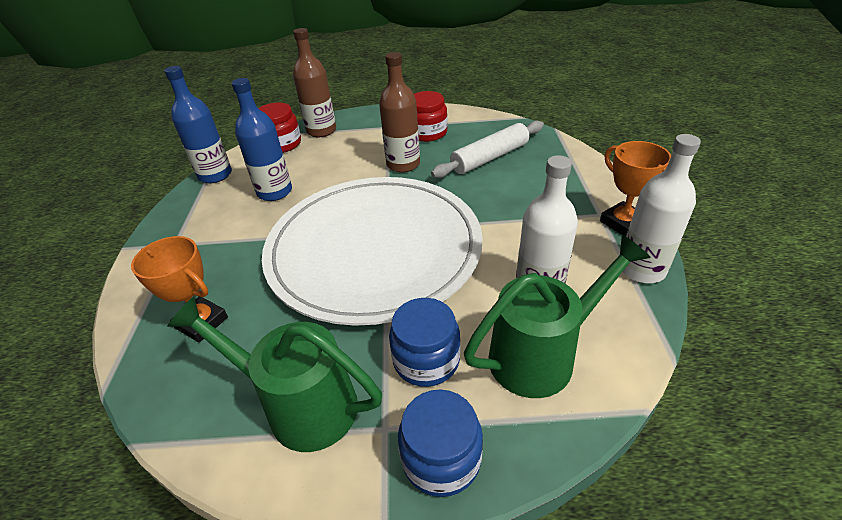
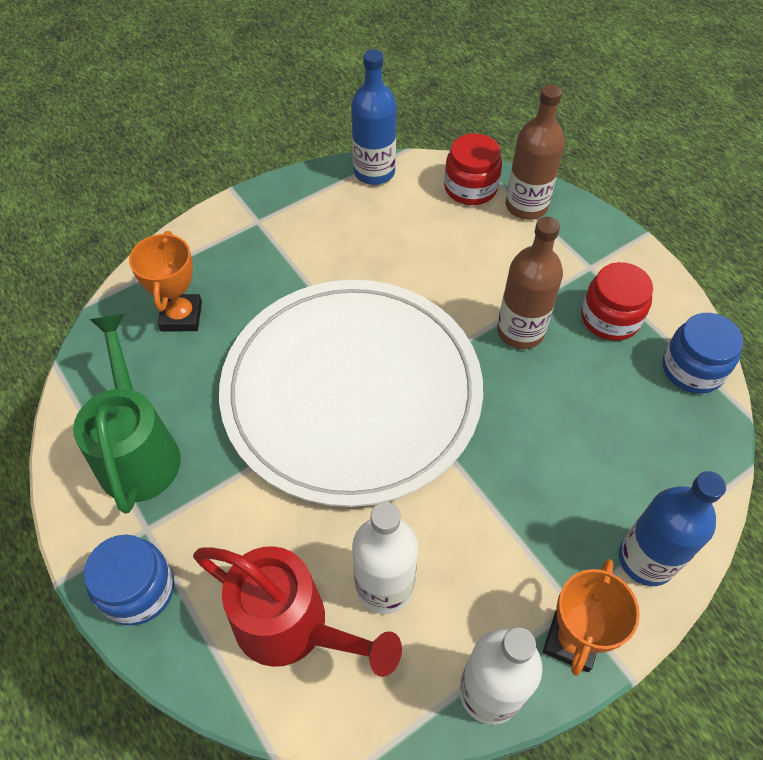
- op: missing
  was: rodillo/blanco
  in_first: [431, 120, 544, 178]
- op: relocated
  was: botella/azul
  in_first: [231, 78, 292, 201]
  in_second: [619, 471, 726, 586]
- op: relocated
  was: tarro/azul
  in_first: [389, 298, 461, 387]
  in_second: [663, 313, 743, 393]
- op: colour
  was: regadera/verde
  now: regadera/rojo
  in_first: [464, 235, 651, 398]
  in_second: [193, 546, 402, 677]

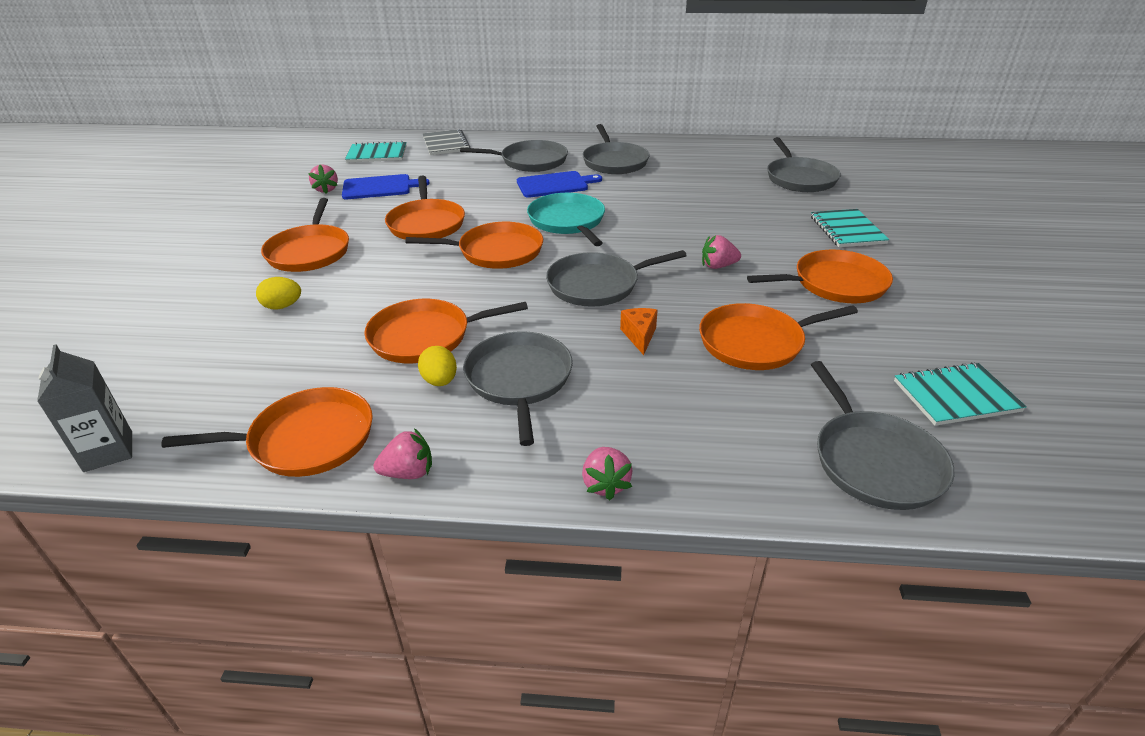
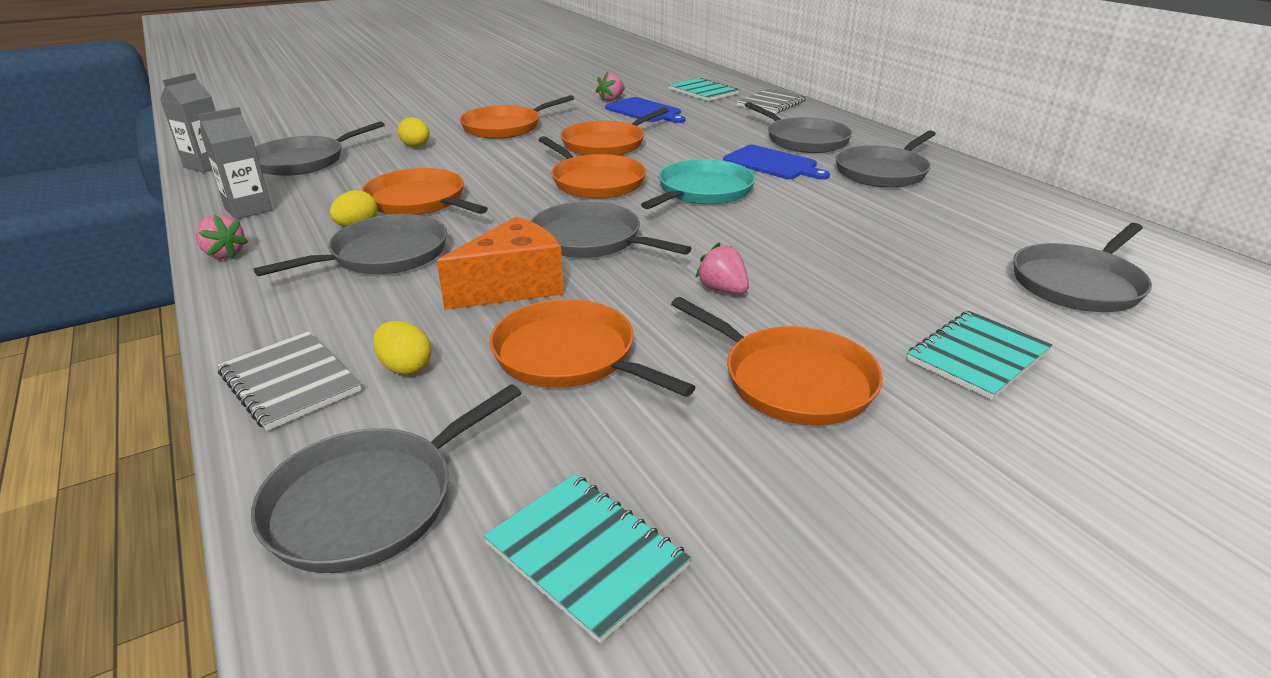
- op: missing
  was: fresa/rosa
  in_first: [582, 447, 633, 500]
- op: appeared
  now: cuaderno/gris
  in_second: [218, 332, 362, 431]
- op: appeared
  now: sartén/gris
  in_second: [255, 121, 385, 176]
- op: appeared
  now: huevo/amarillo
  in_second: [373, 321, 432, 375]
- op: exchanged
  was: sartén/naranja
  now: cartón de leche/gris
  in_first: [161, 387, 373, 477]
  in_second: [198, 107, 273, 220]
- op: size
  was: queso/naranja
  in_first: [620, 308, 658, 355]
  in_second: [437, 216, 564, 310]
  ratio: 1.92

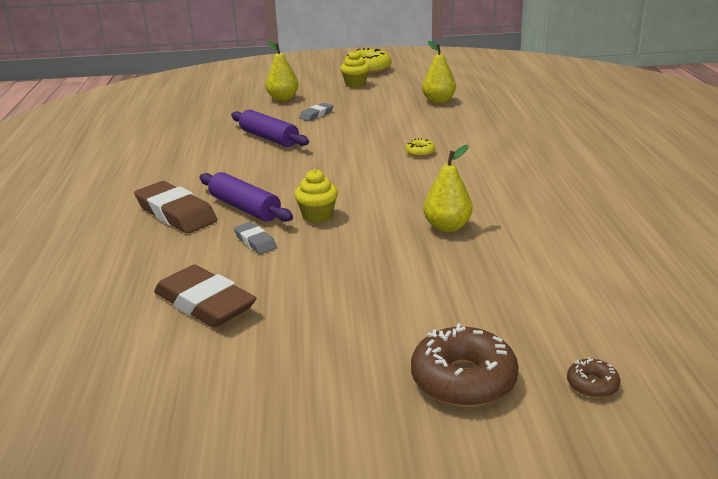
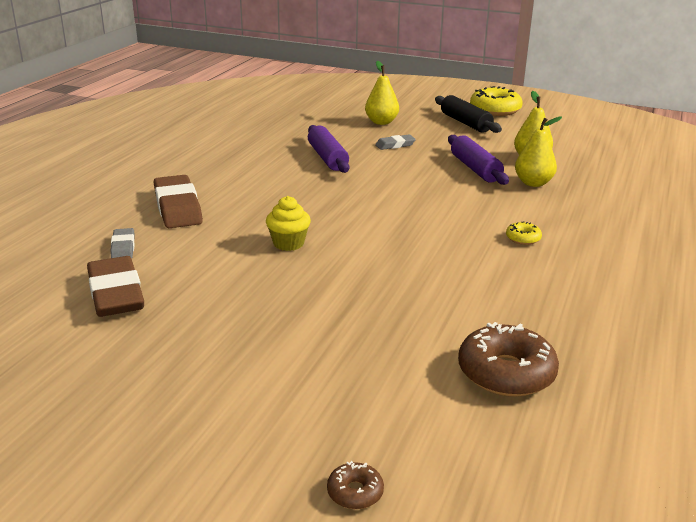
- op: relocated
  was: rodillo/morado
  in_first: [200, 172, 293, 222]
  in_second: [448, 135, 509, 185]
- op: relocated
  was: goma de borrar/gris
  in_first: [234, 222, 277, 254]
  in_second: [110, 228, 135, 259]
- op: relocated
  was: rosquilla/amarillo
  in_first: [405, 138, 435, 157]
  in_second: [506, 221, 542, 245]
- op: relocated
  was: rosquilla/marrón
  in_first: [411, 323, 519, 407]
  in_second: [458, 322, 559, 397]
- op: relocated
  was: pera/amarillo
  in_first: [423, 145, 473, 232]
  in_second: [515, 117, 562, 187]
- op: exchanged
  was: magdalena/amarillo
  now: rodillo/negro
  in_first: [340, 50, 370, 88]
  in_second: [435, 95, 502, 133]

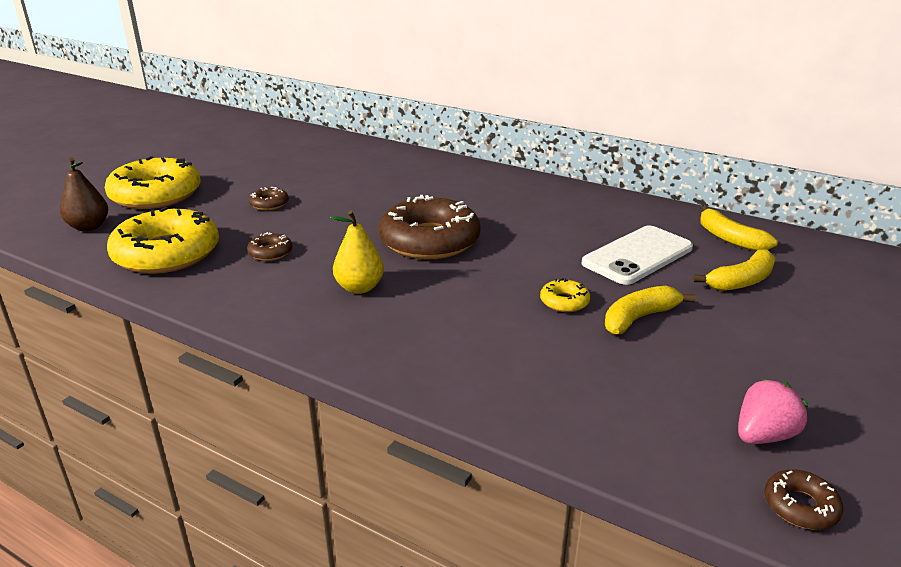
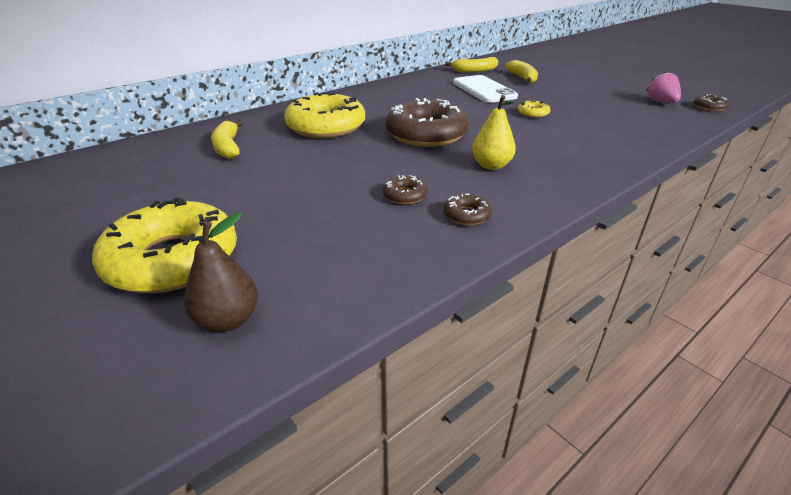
- op: relocated
  was: rosquilla/amarillo
  in_first: [107, 207, 219, 274]
  in_second: [284, 91, 365, 138]
- op: relocated
  was: rosquilla/marrón
  in_first: [249, 187, 289, 210]
  in_second: [444, 194, 492, 225]
- op: relocated
  was: plátano/amarillo
  in_first: [605, 286, 696, 335]
  in_second: [211, 120, 243, 159]

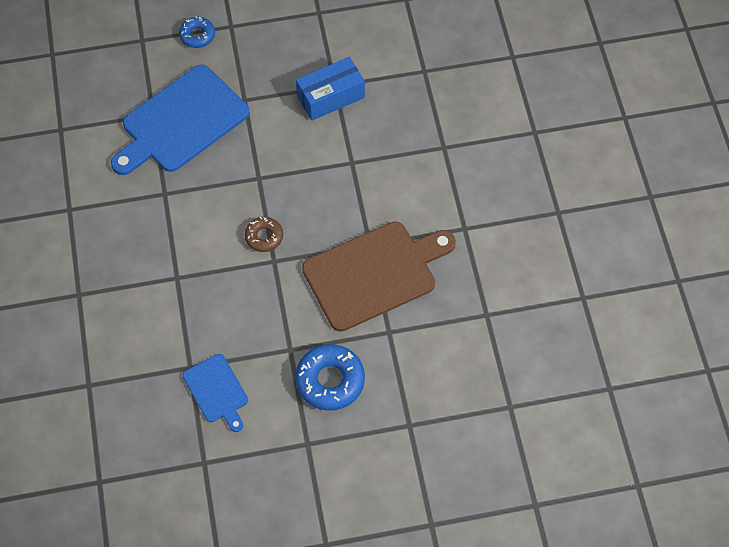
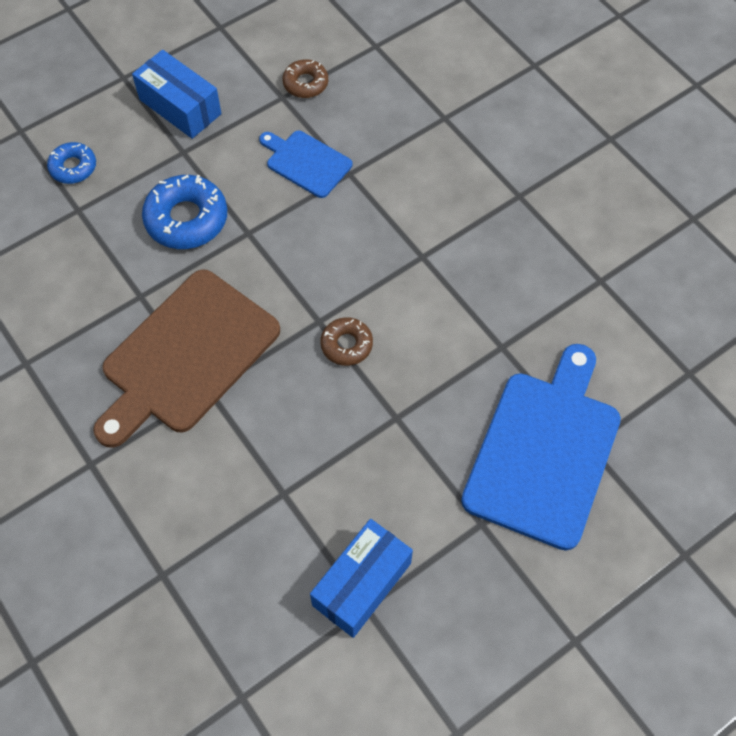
- op: appeared
  now: caja/azul
  in_second: [132, 50, 222, 139]
- op: appeared
  now: rosquilla/marrón
  in_second: [283, 59, 328, 98]
- op: relocated
  was: rosquilla/azul
  in_first: [179, 17, 215, 48]
  in_second: [47, 142, 96, 184]

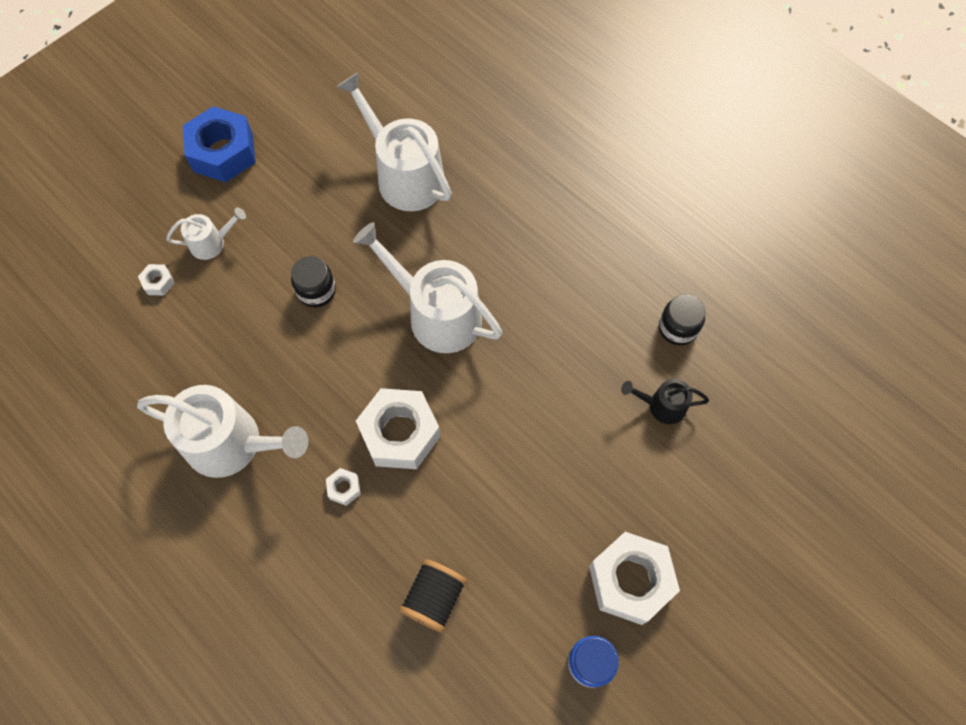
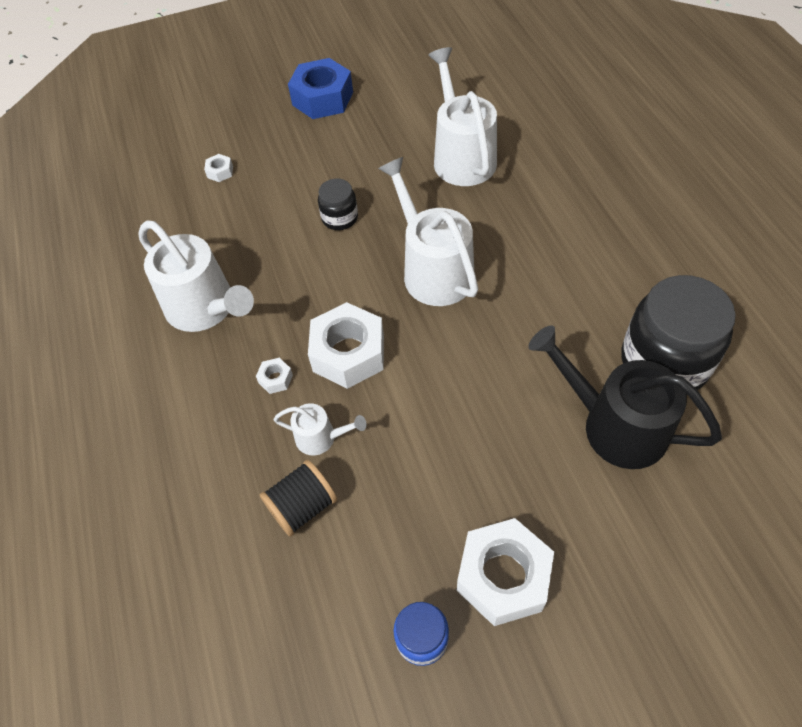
- op: relocated
  was: regadera/blanco
  in_first: [166, 207, 246, 260]
  in_second: [273, 403, 367, 455]
- op: size
  was: regadera/negro
  in_first: [621, 379, 709, 424]
  in_second: [528, 325, 722, 469]
  ratio: 2.0
- op: size
  was: tarro/negro
  in_first: [659, 294, 705, 345]
  in_second: [621, 275, 736, 395]
  ratio: 2.03

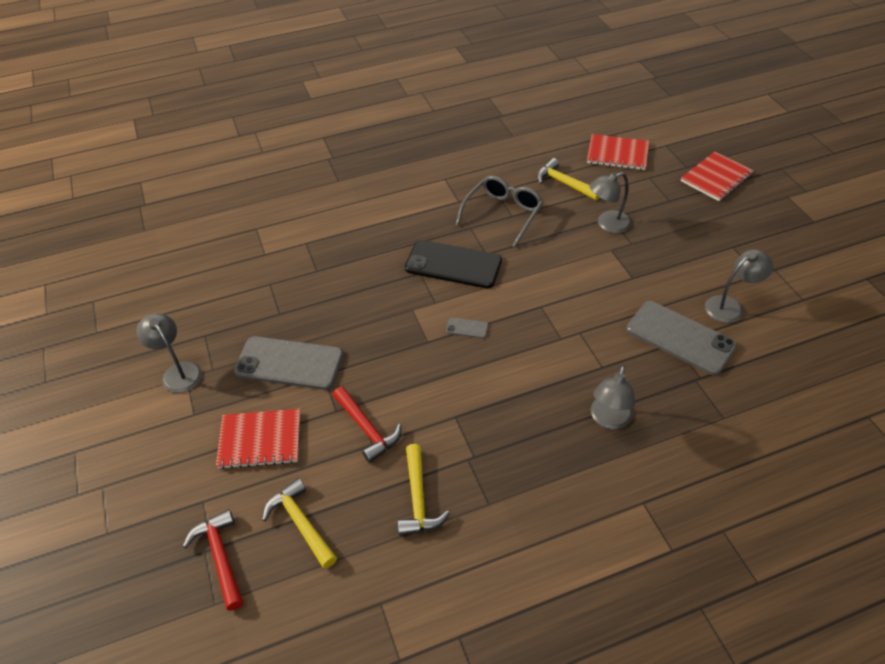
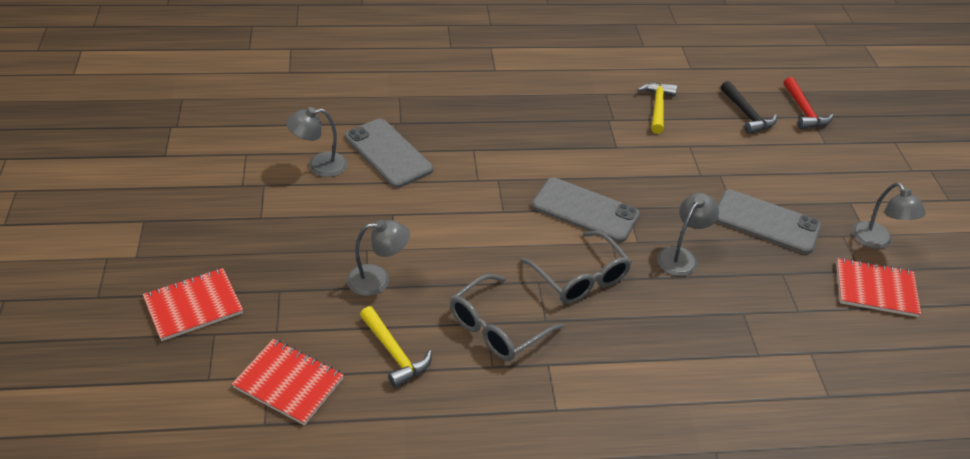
- op: missing
  was: martillo/rojo
  in_first: [333, 387, 401, 463]
- op: relocated
  was: cuaderno/rojo
  in_first: [216, 409, 300, 469]
  in_second: [836, 258, 921, 317]
- op: relocated
  was: lámpara/gris
  in_first: [591, 365, 635, 429]
  in_second: [657, 193, 719, 276]
- op: exchanged
  was: móvil/negro
  now: gafas/gris
  in_first: [405, 240, 502, 288]
  in_second: [520, 231, 632, 304]
- op: colour
  was: martillo/amarillo
  now: martillo/negro
  in_first: [262, 478, 337, 569]
  in_second: [721, 81, 777, 134]
- op: size
  was: móvil/gris
  in_first: [446, 317, 489, 338]
  in_second: [532, 178, 640, 242]
  ratio: 2.43

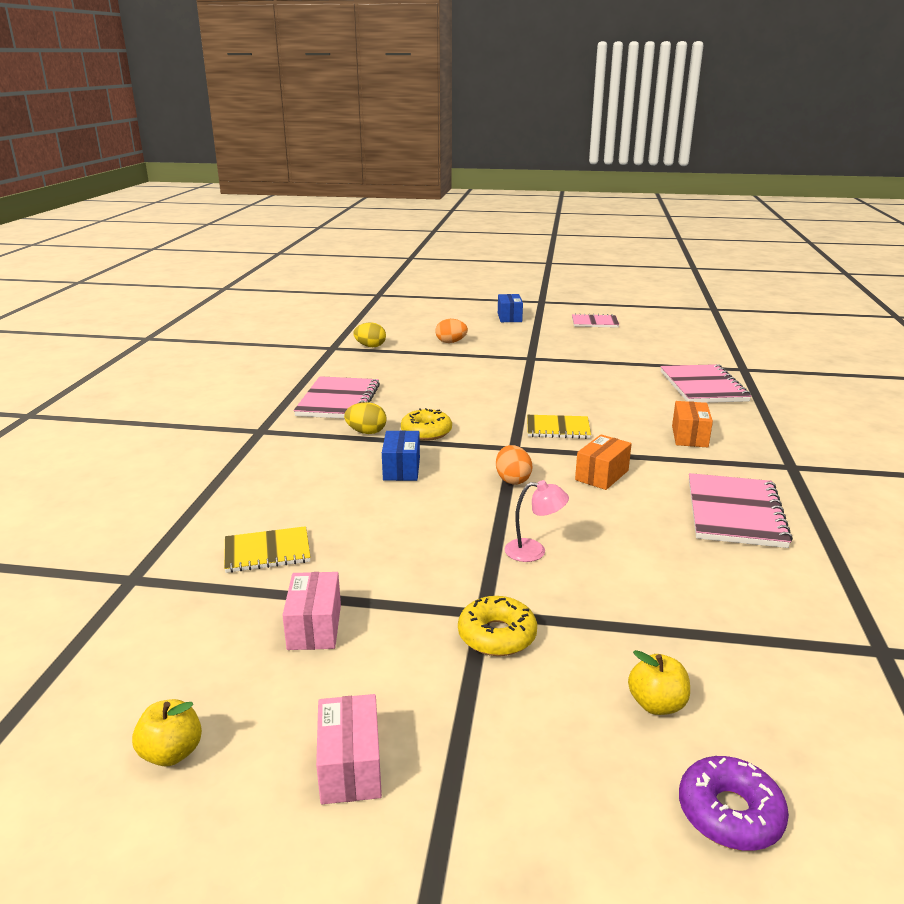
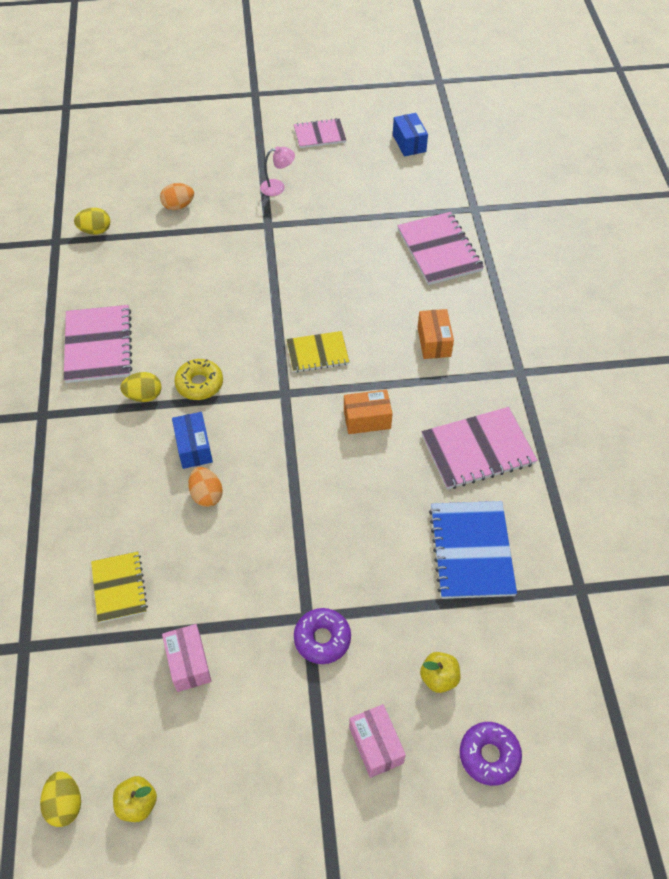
- op: appeared
  now: huevo/amarillo
  in_second: [40, 771, 81, 827]
- op: appeared
  now: cuaderno/azul
  in_second: [429, 501, 517, 599]
- op: relocated
  was: caja/rosa
  in_first: [316, 694, 382, 804]
  in_second: [349, 704, 406, 778]
- op: relocated
  was: huevo/naranja
  in_first: [496, 445, 532, 485]
  in_second: [188, 467, 223, 507]
- op: relocated
  was: caja/azul
  in_first: [498, 294, 523, 322]
  in_second: [393, 113, 428, 157]
- op: relocated
  was: lámpara/rosa
  in_first: [505, 480, 569, 562]
  in_second: [260, 146, 295, 196]
- op: colour
  was: rosquilla/amarillo
  now: rosquilla/morado
  in_first: [458, 596, 537, 656]
  in_second: [294, 608, 351, 664]
- op: spun
  was: cuaderno/amarillo
  in_first: [224, 526, 311, 573]
  in_second: [91, 552, 148, 623]
  clockwise: -75
- op: spun
  was: caja/naranja
  in_first: [575, 435, 632, 490]
  in_second: [344, 390, 393, 434]
  clockwise: 60
- op: spun
  was: cuaderno/rosa
  in_first: [689, 473, 793, 548]
  in_second: [422, 407, 537, 489]
  clockwise: 75

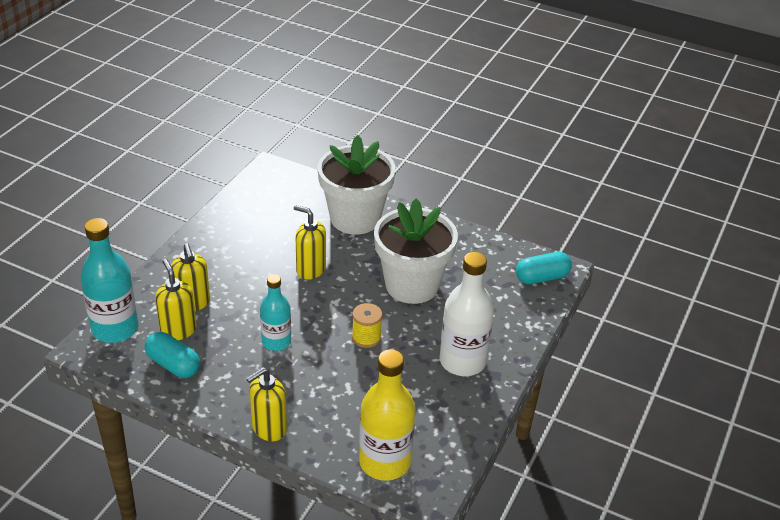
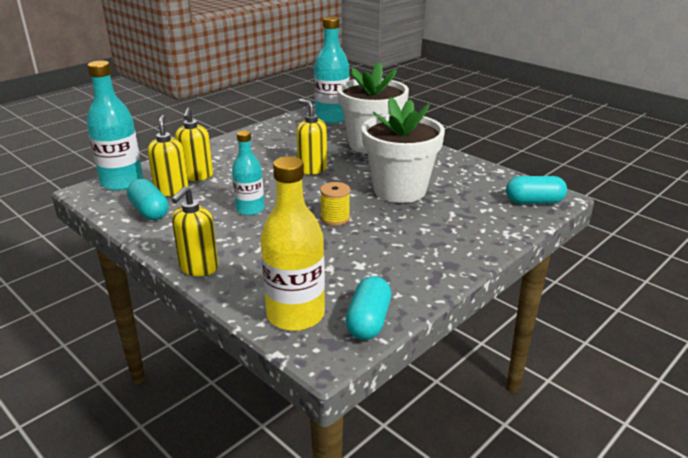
- op: missing
  was: botella/blanco
  in_first: [440, 252, 494, 376]
- op: appeared
  now: botella/turquesa
  in_second: [314, 16, 349, 123]
- op: appeared
  now: cápsula/turquesa
  in_second: [345, 276, 391, 340]
- op: spun
  was: dispensador de jabón/amarillo
  in_first: [246, 367, 287, 441]
  in_second: [171, 186, 218, 276]
  clockwise: -45

